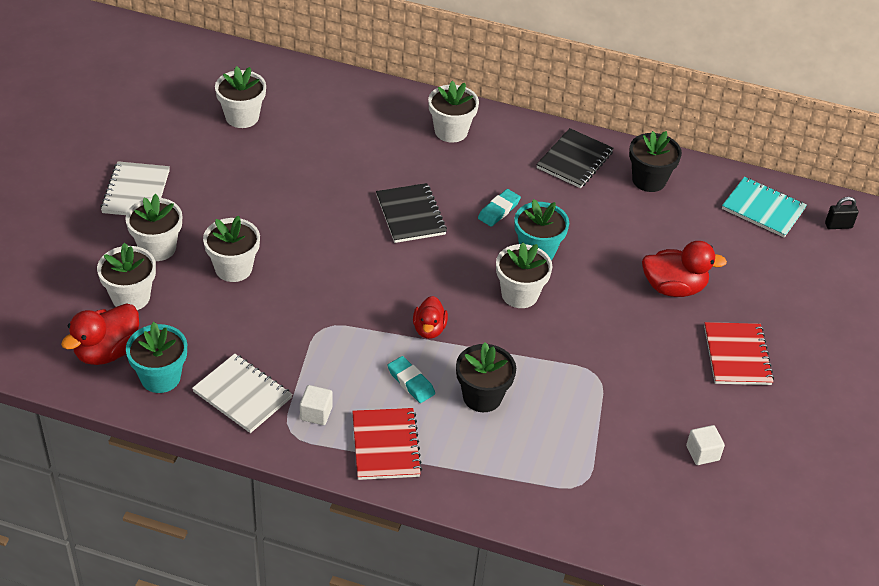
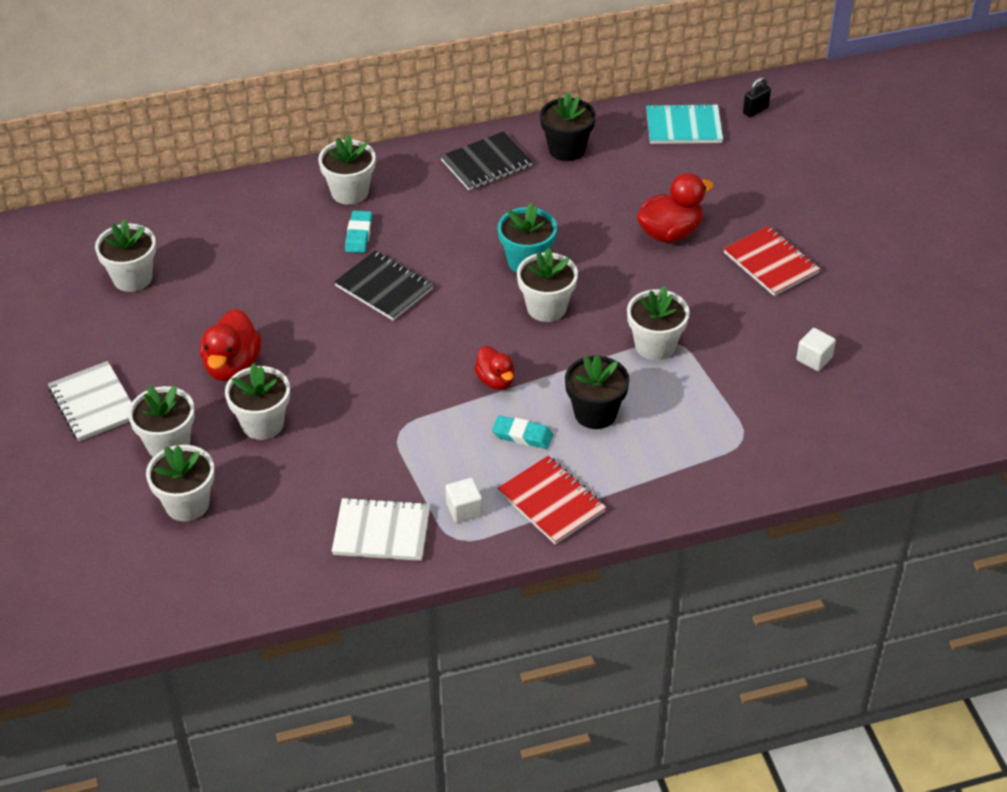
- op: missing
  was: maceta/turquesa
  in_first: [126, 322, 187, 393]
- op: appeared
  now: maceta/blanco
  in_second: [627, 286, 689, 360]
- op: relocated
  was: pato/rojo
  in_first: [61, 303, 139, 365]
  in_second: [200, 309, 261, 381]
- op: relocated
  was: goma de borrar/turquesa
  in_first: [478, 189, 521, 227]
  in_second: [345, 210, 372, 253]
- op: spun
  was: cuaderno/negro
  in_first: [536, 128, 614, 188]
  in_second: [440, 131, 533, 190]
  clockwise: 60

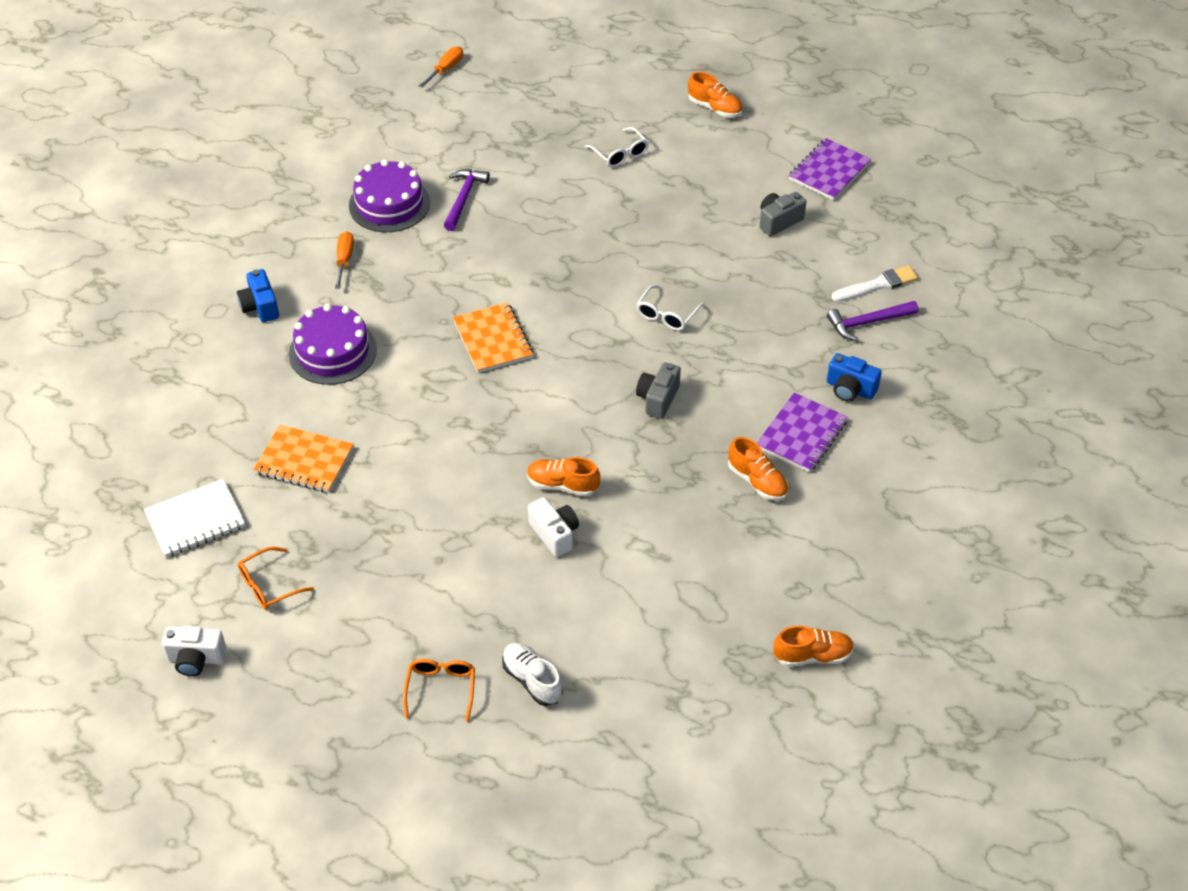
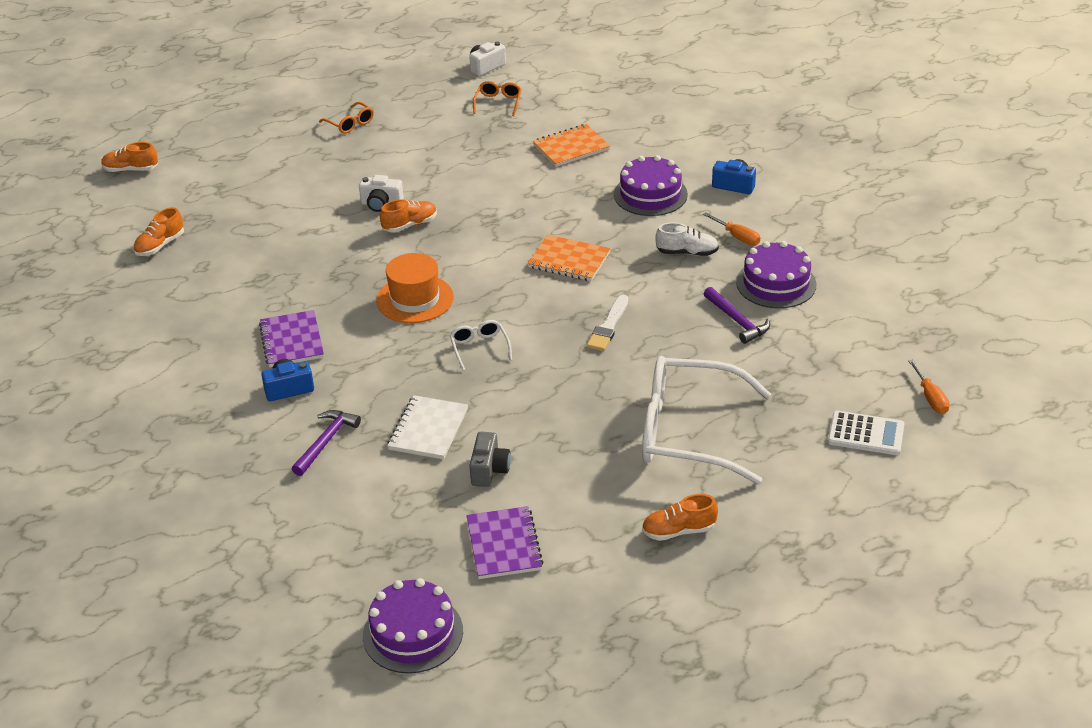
- op: appeared
  now: tarta/morado
  in_second: [363, 578, 463, 673]
- op: appeared
  now: calculadora/blanco
  in_second: [828, 411, 905, 455]
- op: relocated
  was: cuaderno/blanco
  in_first: [144, 479, 245, 558]
  in_second: [387, 395, 468, 460]
- op: relocated
  was: zapato/blanco
  in_first: [502, 643, 563, 706]
  in_second: [655, 222, 719, 256]
- op: relocated
  was: zapato/naranja
  in_first: [728, 437, 789, 501]
  in_second: [101, 142, 158, 172]
- op: relocated
  was: pincel/blanco
  in_first: [832, 265, 918, 302]
  in_second: [587, 295, 628, 351]
- op: exchanged
  was: cámara/gris
  now: sombrero/naranja
  in_first: [636, 362, 681, 419]
  in_second: [376, 253, 454, 323]
- op: size
  was: gafas/blanco
  in_first: [585, 127, 649, 167]
  in_second: [642, 356, 771, 484]
  ratio: 2.42

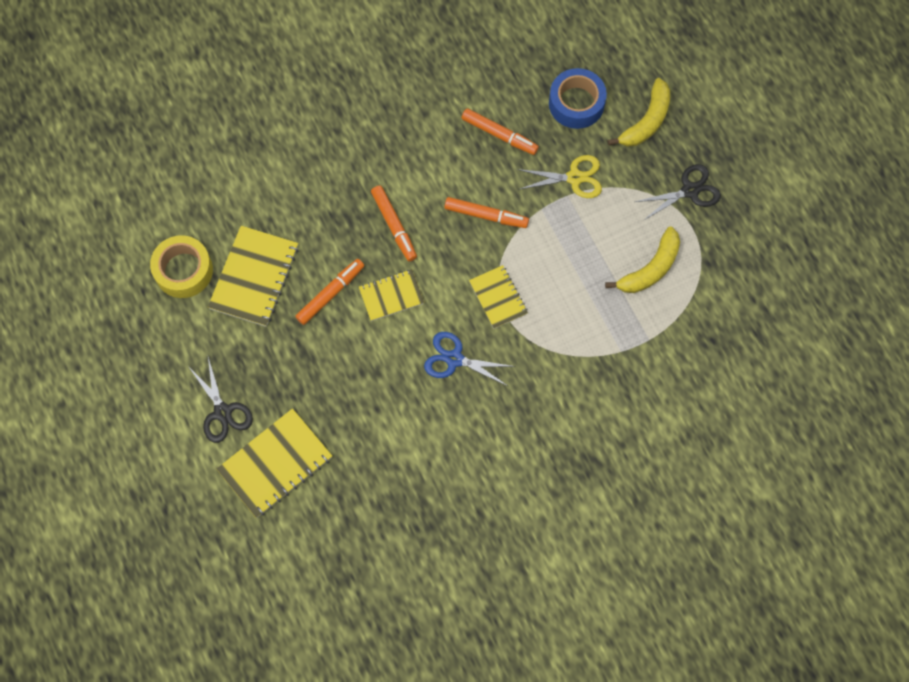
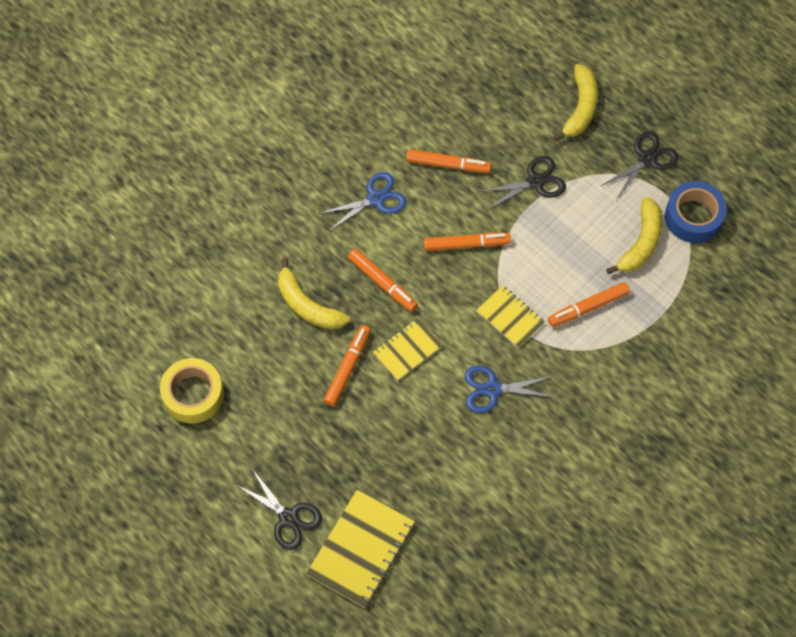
- op: missing
  was: cuaderno/amarillo
  in_first: [208, 226, 299, 327]
- op: appeared
  now: plátano/amarillo
  in_second: [278, 258, 350, 329]
- op: appeared
  now: tijeras/azul
  in_second: [319, 172, 406, 231]
- op: appeared
  now: rotulador/naranja
  in_second: [548, 282, 630, 327]
- op: relocated
  was: cinta adhesiva/azul
  in_first: [549, 68, 607, 129]
  in_second: [665, 181, 727, 243]
- op: colour
  was: tijeras/amarillo
  now: tijeras/negro
  in_first: [517, 155, 602, 198]
  in_second: [478, 156, 566, 210]

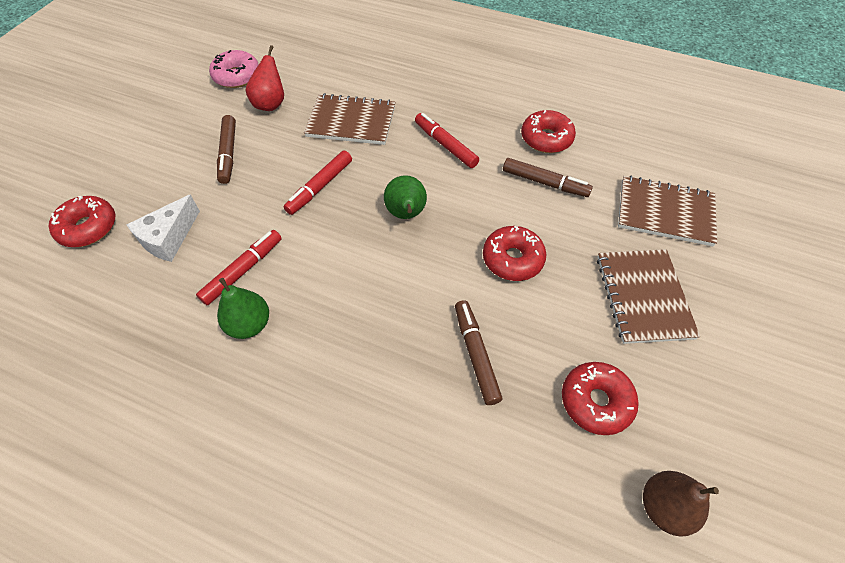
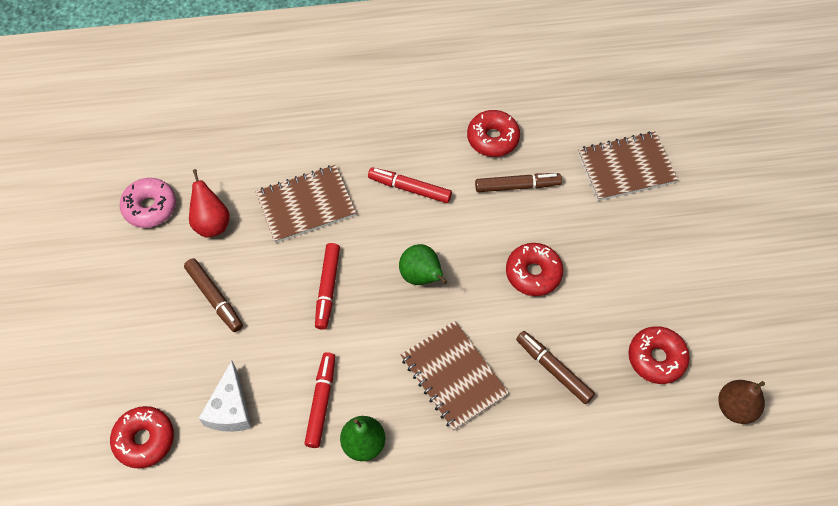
- op: relocated
  was: cuaderno/marrón
  in_first: [597, 249, 700, 344]
  in_second: [400, 321, 509, 431]

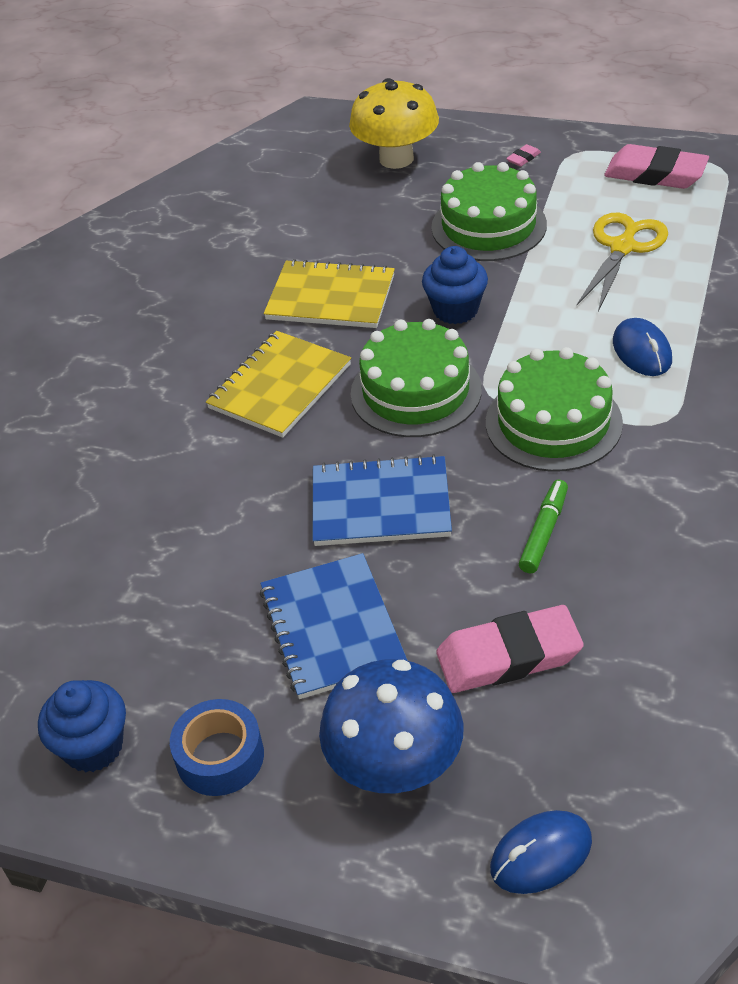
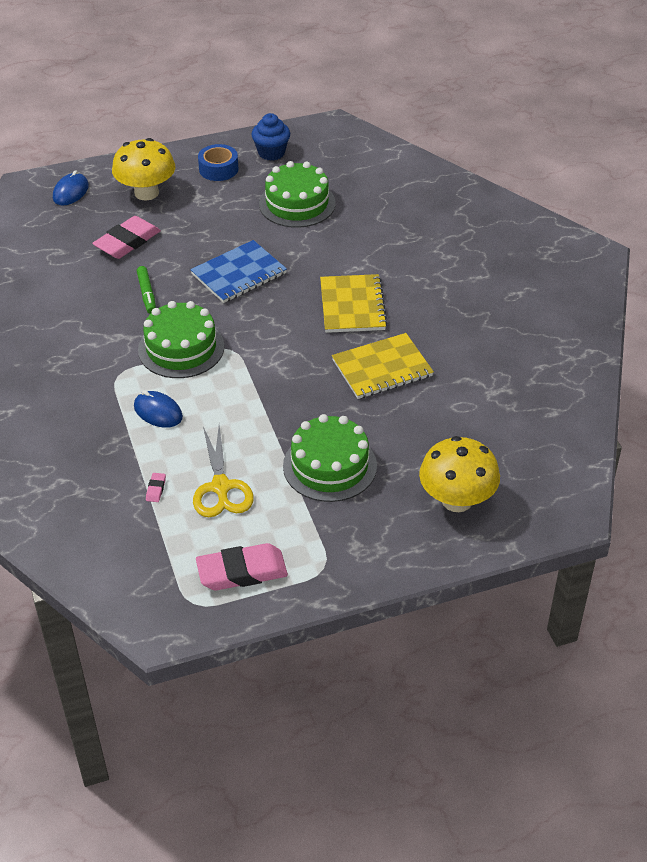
- op: missing
  was: cuaderno/azul
  in_first: [260, 553, 408, 699]
- op: missing
  was: magdalena/azul
  in_first: [422, 246, 488, 324]
- op: relocated
  was: tarta/verde
  in_first: [351, 319, 482, 437]
  in_second: [259, 161, 336, 228]
- op: relocated
  was: goma de borrar/rosa
  in_first: [506, 144, 541, 166]
  in_second: [146, 473, 166, 502]
- op: colour
  was: seta/azul
  now: seta/amarillo
  in_first: [319, 659, 463, 793]
  in_second: [112, 138, 175, 201]

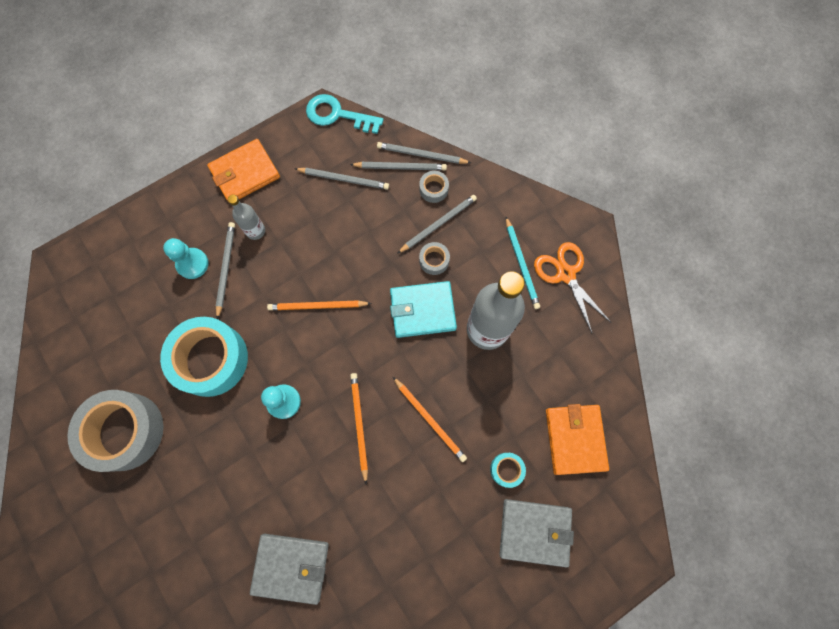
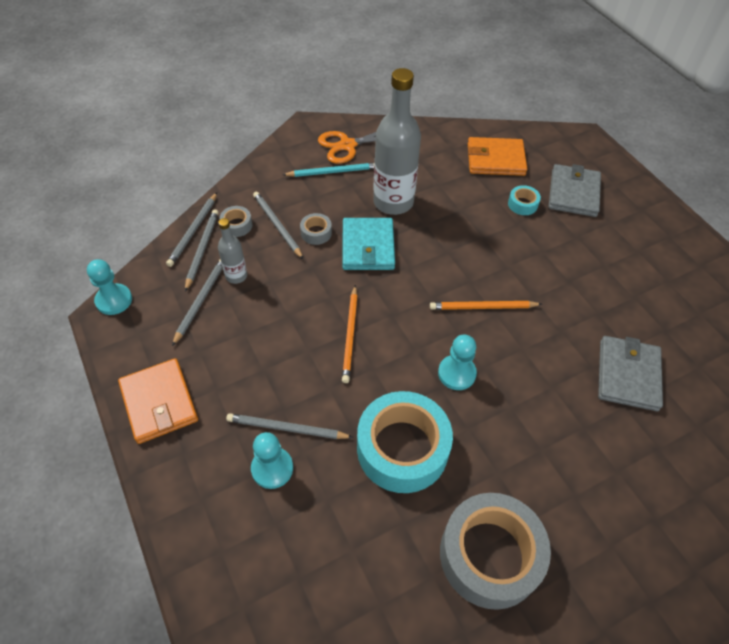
- op: missing
  was: lápiz/naranja
  in_first: [393, 377, 467, 462]
- op: relocated
  was: botella/gris
  in_first: [228, 195, 265, 240]
  in_second: [218, 218, 247, 284]
- op: exchanged
  was: llave/turquesa
  now: peón/turquesa
  in_first: [306, 94, 384, 134]
  in_second: [87, 259, 132, 315]

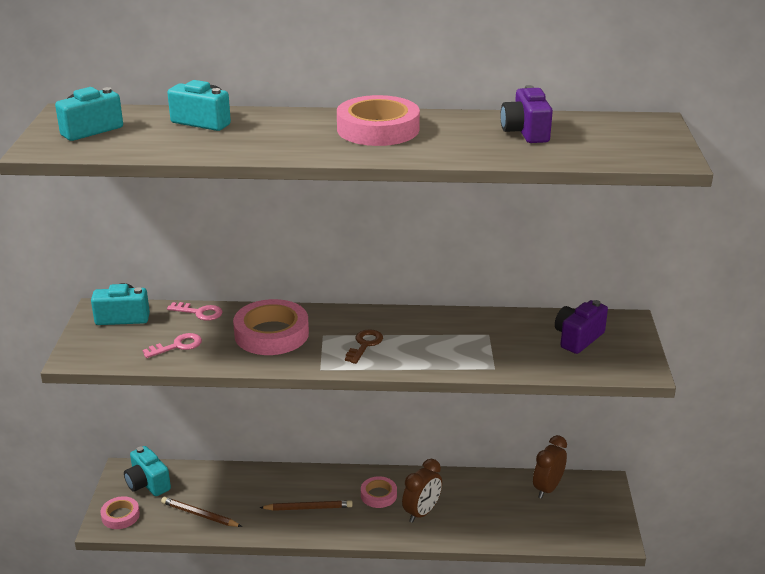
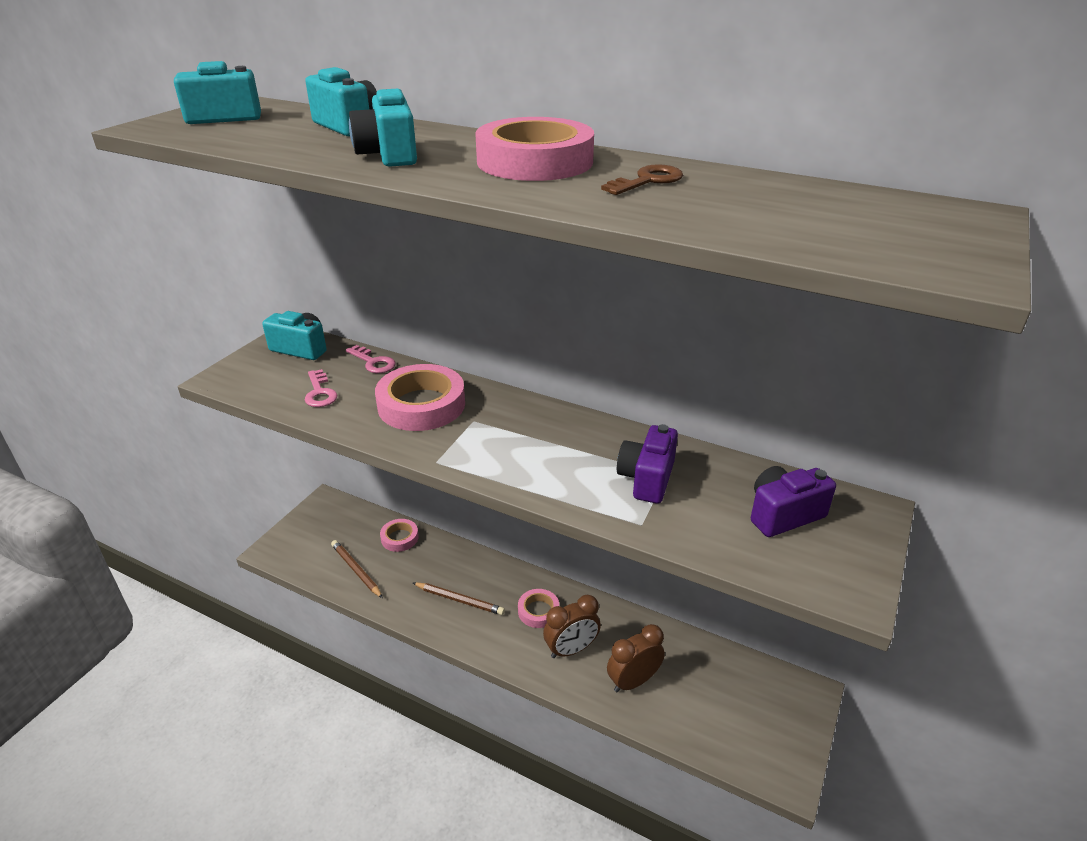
- op: relocated
  was: cinta adhesiva/rosa
  in_first: [100, 496, 140, 529]
  in_second: [380, 519, 419, 552]
- op: relocated
  was: cámara/turquesa
  in_first: [124, 446, 171, 496]
  in_second: [349, 89, 417, 167]
- op: relocated
  was: llave/marrón
  in_first: [345, 329, 383, 364]
  in_second: [601, 164, 683, 195]
- op: relocated
  was: cámara/morado
  in_first: [500, 85, 553, 143]
  in_second: [617, 424, 678, 504]
- op: relocated
  was: despertador/marrón
  in_first: [533, 435, 567, 499]
  in_second: [607, 624, 665, 692]
- op: spun
  was: llave/rosa
  in_first: [142, 333, 202, 358]
  in_second: [305, 369, 337, 407]
  clockwise: 75

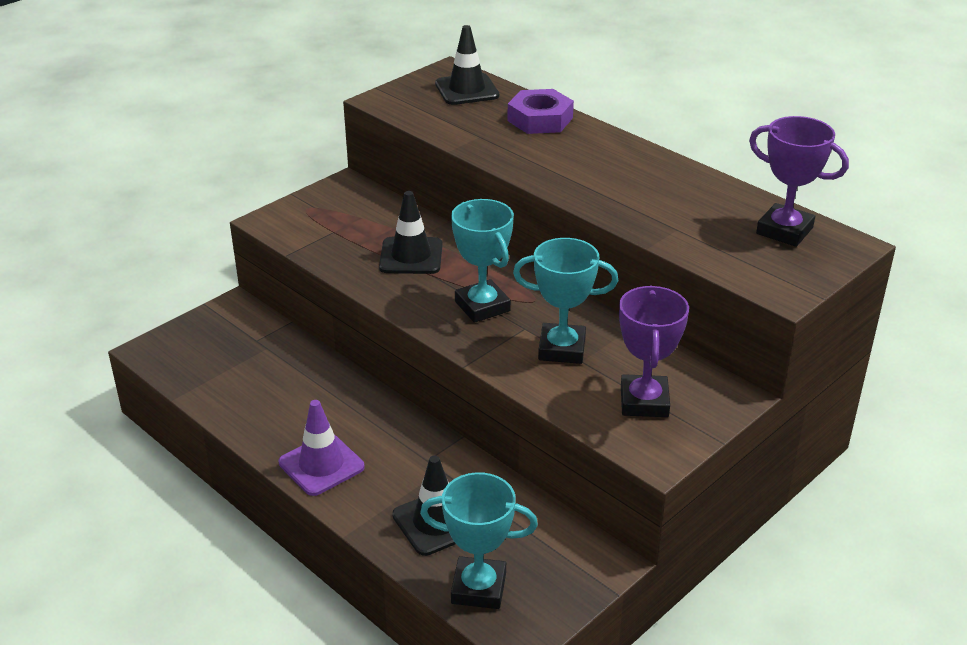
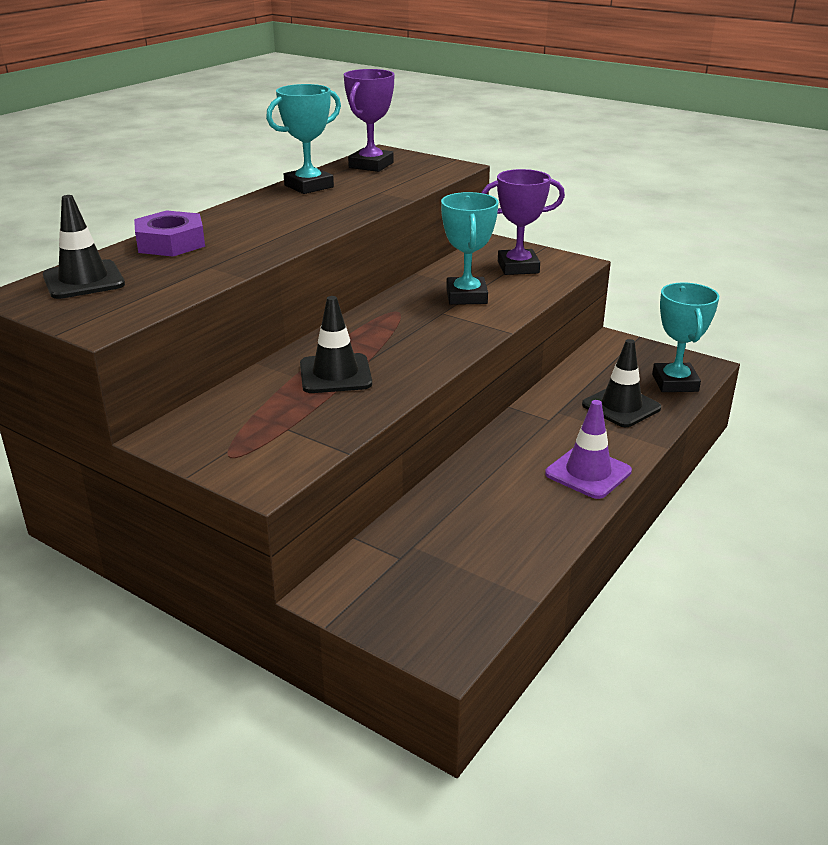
- op: relocated
  was: trofeo/turquesa
  in_first: [451, 199, 514, 323]
  in_second: [266, 84, 341, 194]

